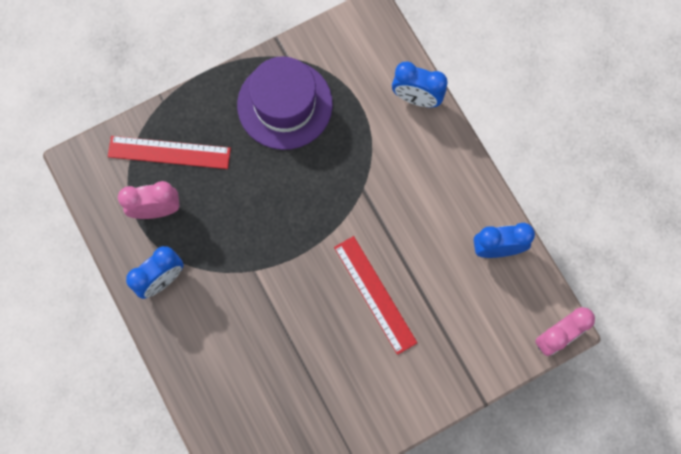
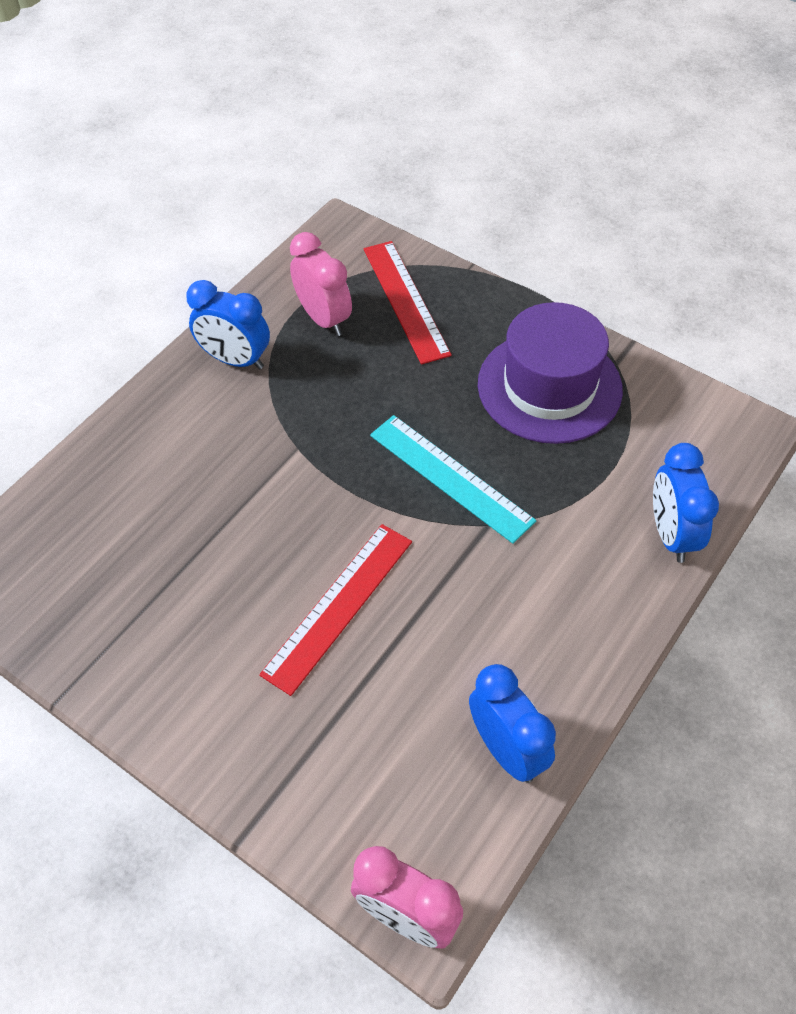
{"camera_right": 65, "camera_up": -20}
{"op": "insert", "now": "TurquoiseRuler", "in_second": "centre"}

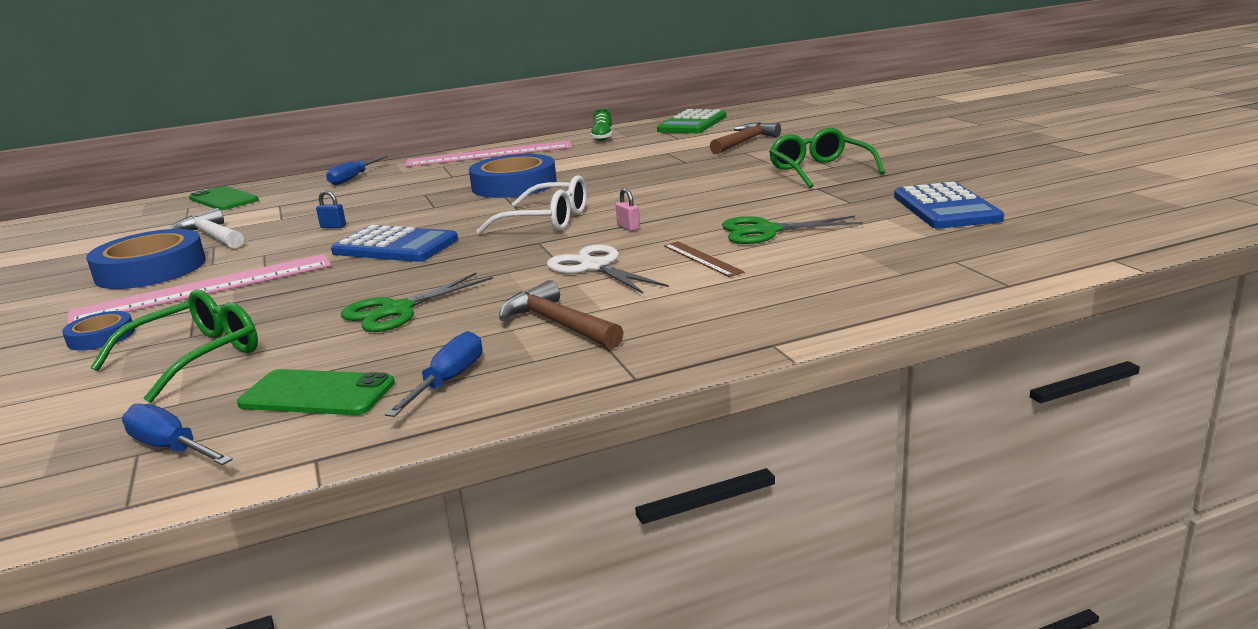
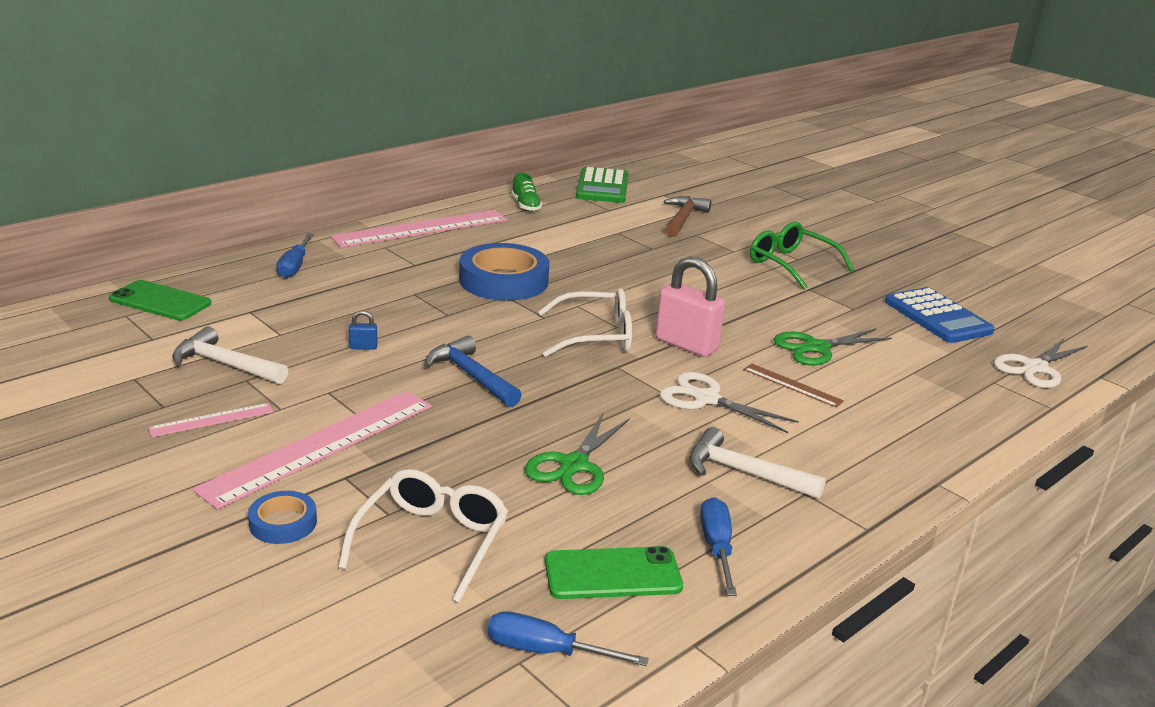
{"camera_right": -25, "camera_up": 5}
{"op": "resize", "was": "PinkPadlock", "in_first": "top centre", "in_second": "centre", "ratio": 2.41}
{"op": "replace", "was": "BlueCalculator (1st from left)", "now": "BlueHammer", "in_first": "middle left", "in_second": "centre"}
{"op": "replace", "was": "BlueTape (2nd from left)", "now": "PinkRuler (1st from left)", "in_first": "middle left", "in_second": "middle left"}
{"op": "recolor", "was": "BrownHammer (1st from left)", "now": "WhiteHammer (2nd from left)", "in_first": "centre", "in_second": "centre"}
{"op": "recolor", "was": "GreenGlasses (1st from left)", "now": "WhiteGlasses (1st from left)", "in_first": "middle left", "in_second": "bottom centre"}
{"op": "insert", "now": "WhiteScissors (2nd from left)", "in_second": "middle right"}

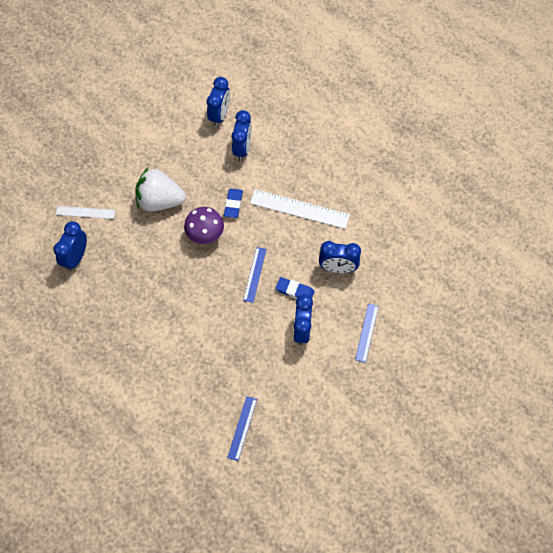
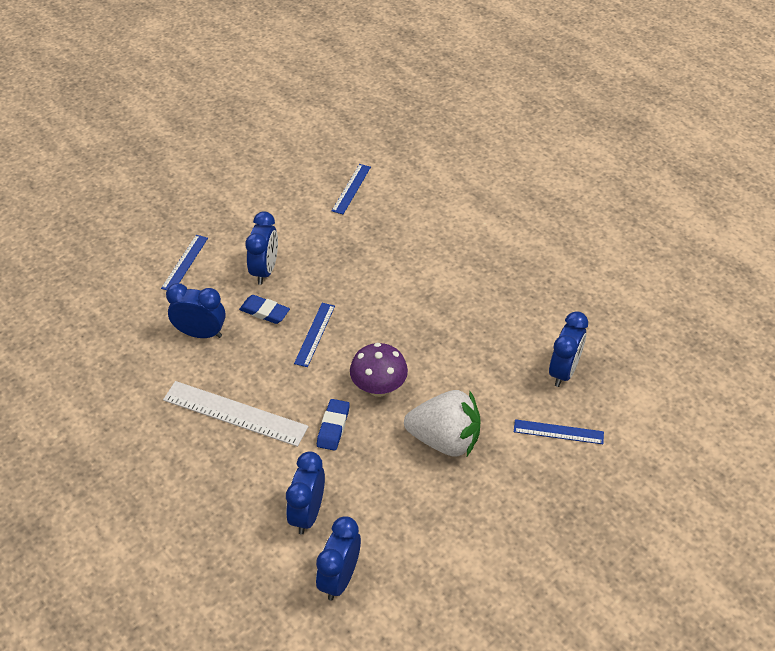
{"camera_right": -175, "camera_up": -15}
{"op": "recolor", "was": "WhiteRuler (1st from left)", "now": "BlueRuler (4th from left)", "in_first": "middle left", "in_second": "middle right"}

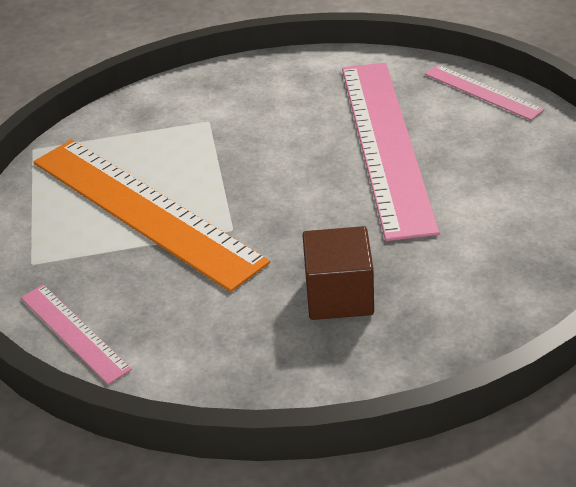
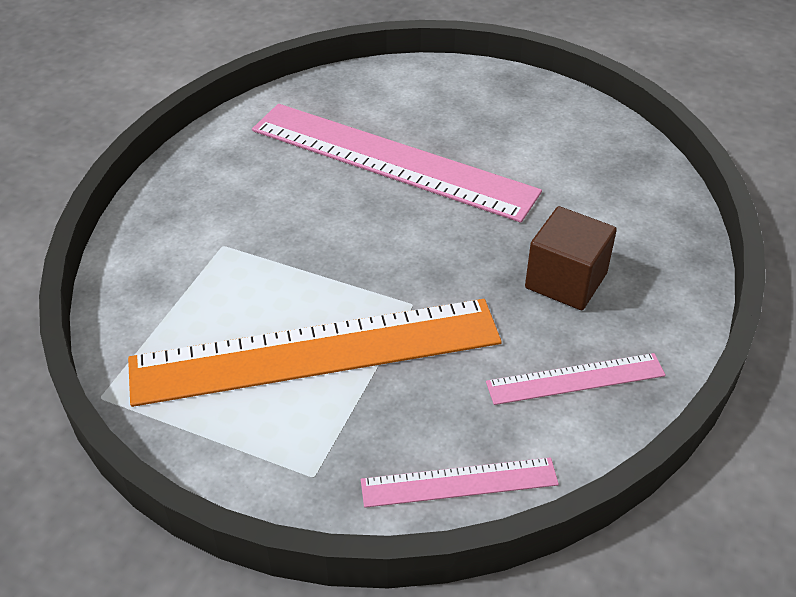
{"camera_right": -60, "camera_up": 5}
{"op": "move", "was": "PinkRuler (3rd from left)", "in_first": "top right", "in_second": "middle right"}

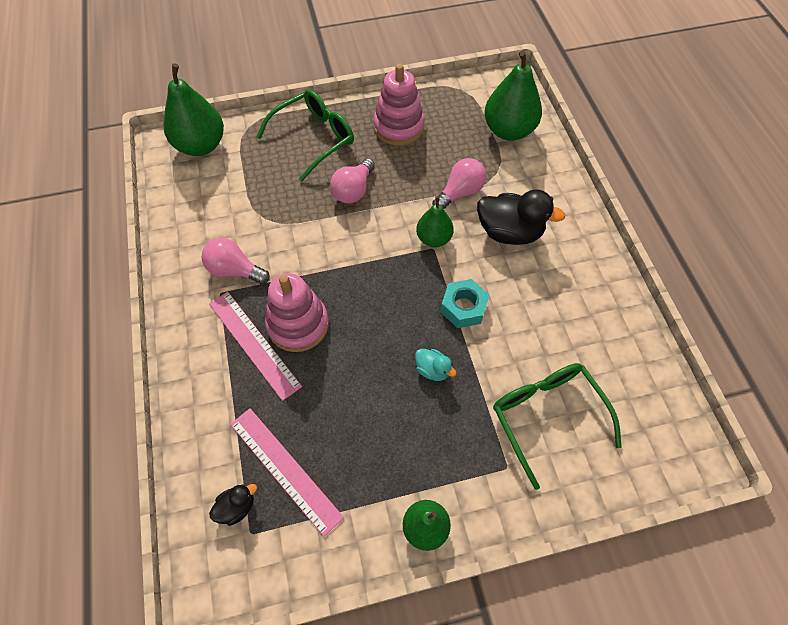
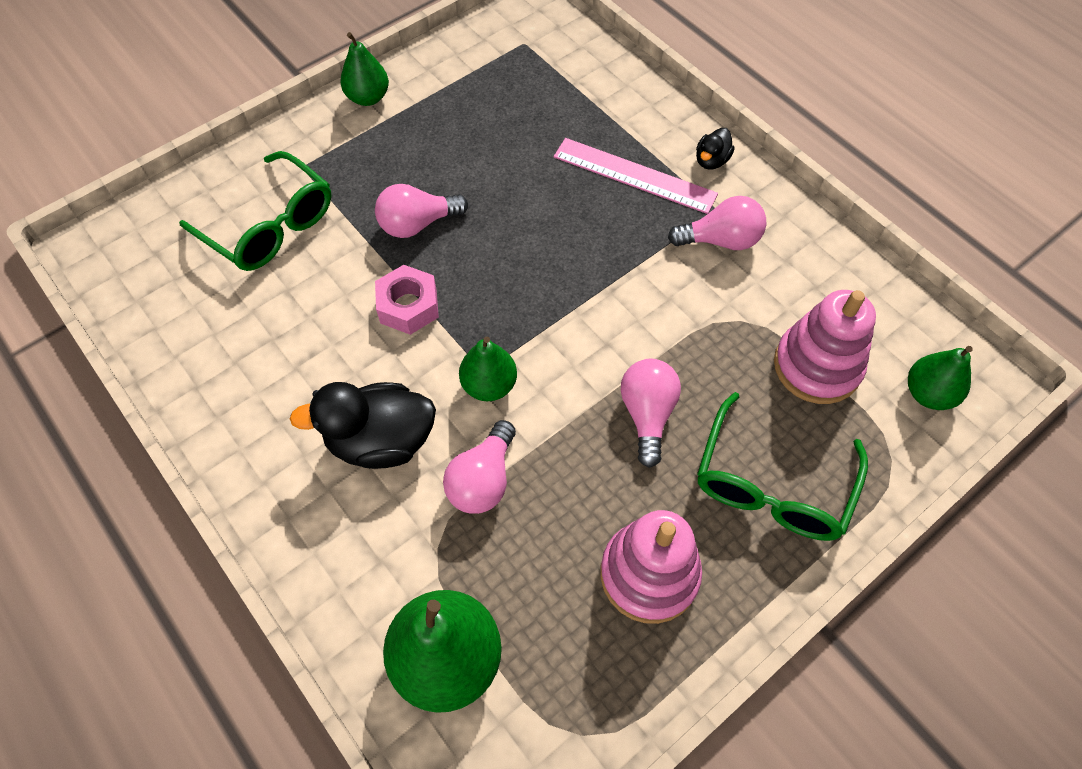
{"camera_right": 155, "camera_up": 0}
{"op": "resize", "was": "GreenPear (1st from left in the first image)", "in_first": "top left", "in_second": "middle right", "ratio": 0.6}
{"op": "move", "was": "PinkStackingToy (1st from left in the first image)", "now": "PinkStackingToy (2nd from left)", "in_first": "centre", "in_second": "middle right"}
{"op": "recolor", "was": "TurquoiseNut", "now": "PinkNut", "in_first": "centre", "in_second": "centre"}
{"op": "replace", "was": "TurquoiseDuck", "now": "PinkLightBulb (1st from left)", "in_first": "centre", "in_second": "top centre"}
{"op": "delete", "was": "PinkRuler (2nd from left)", "in_first": "bottom centre"}
{"op": "move", "was": "BlackDuck (1st from left in the first image)", "now": "BlackDuck (2nd from left)", "in_first": "bottom left", "in_second": "top centre"}

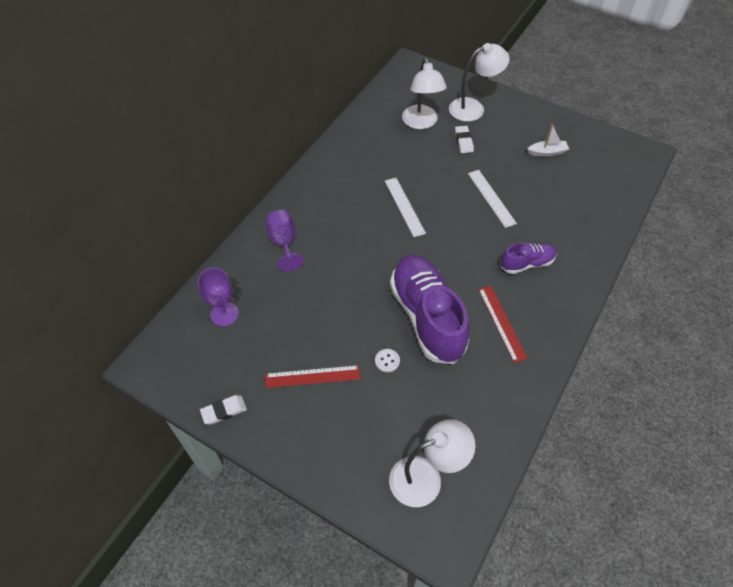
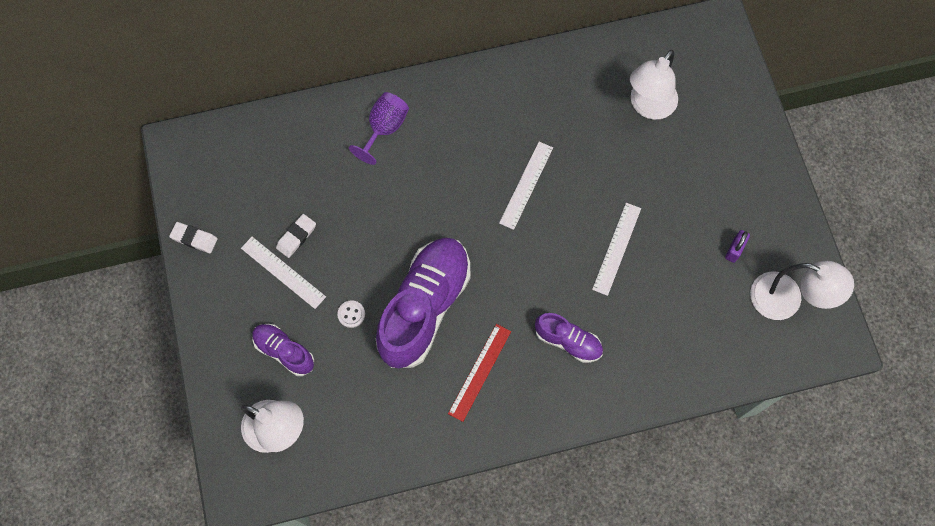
{"camera_right": 45, "camera_up": 15}
{"op": "move", "was": "WhiteLamp (3rd from left)", "in_first": "top centre", "in_second": "middle right"}
{"op": "replace", "was": "WhiteBoat", "now": "PurplePadlock", "in_first": "top right", "in_second": "middle right"}
{"op": "move", "was": "WhiteEraser (2nd from left)", "in_first": "top centre", "in_second": "middle left"}
{"op": "delete", "was": "PurpleGoblet (1st from left)", "in_first": "middle left"}
{"op": "recolor", "was": "RedRuler (1st from left)", "now": "WhiteRuler (1st from left)", "in_first": "centre", "in_second": "middle left"}
{"op": "insert", "now": "PurpleShoe (1st from left)", "in_second": "middle left"}

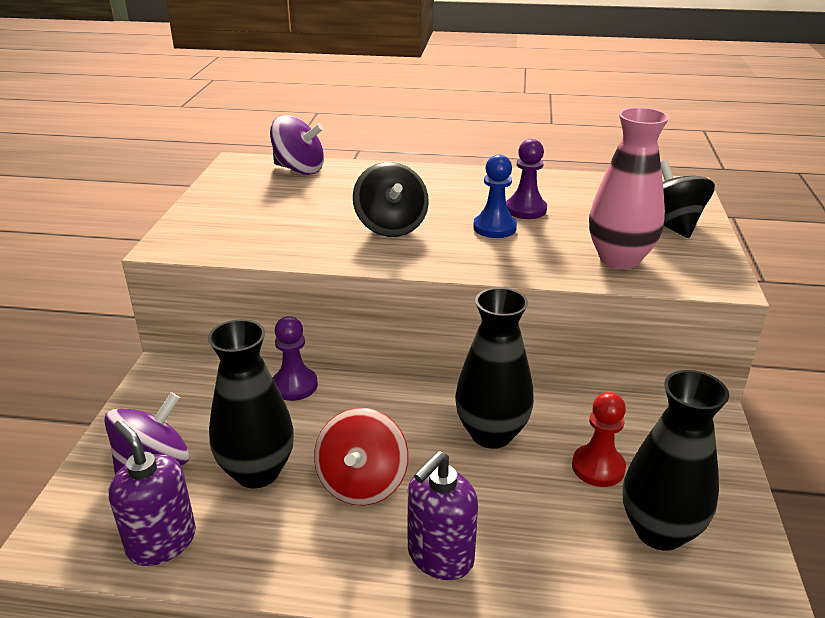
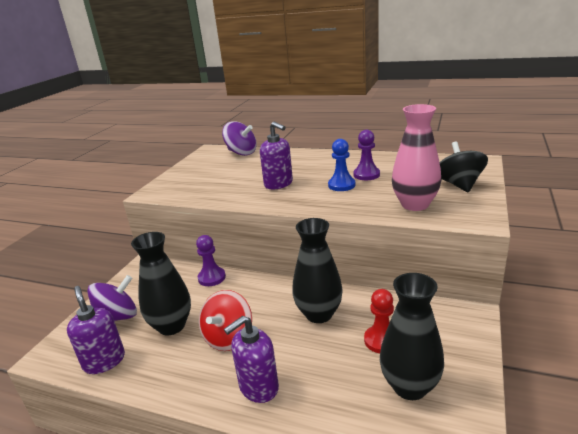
{"camera_right": 15, "camera_up": -5}
{"op": "replace", "was": "BlackSpinningTop (1st from left)", "now": "PurpleSoapDispenser (3rd from left)", "in_first": "top centre", "in_second": "centre"}

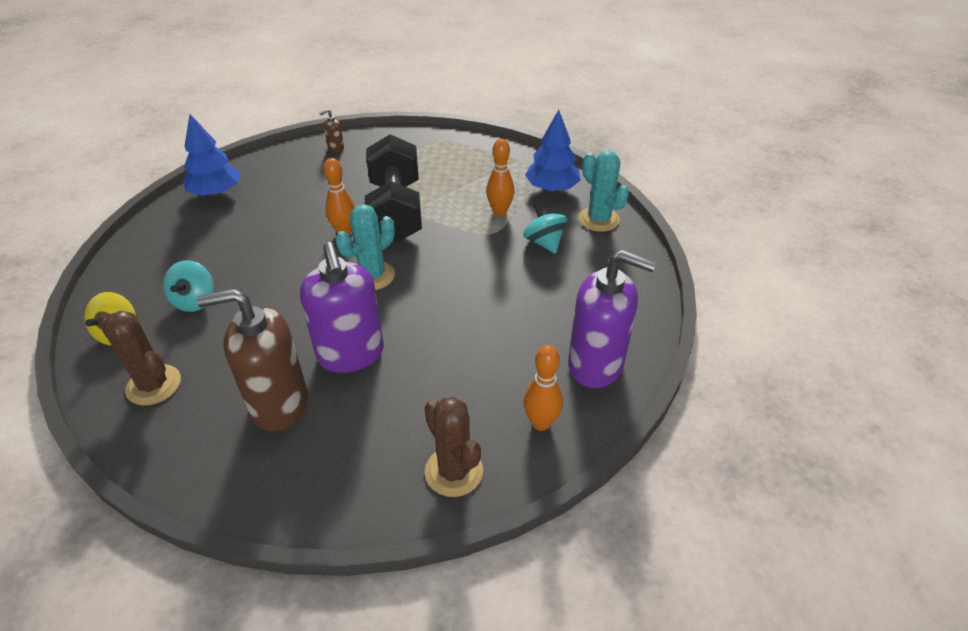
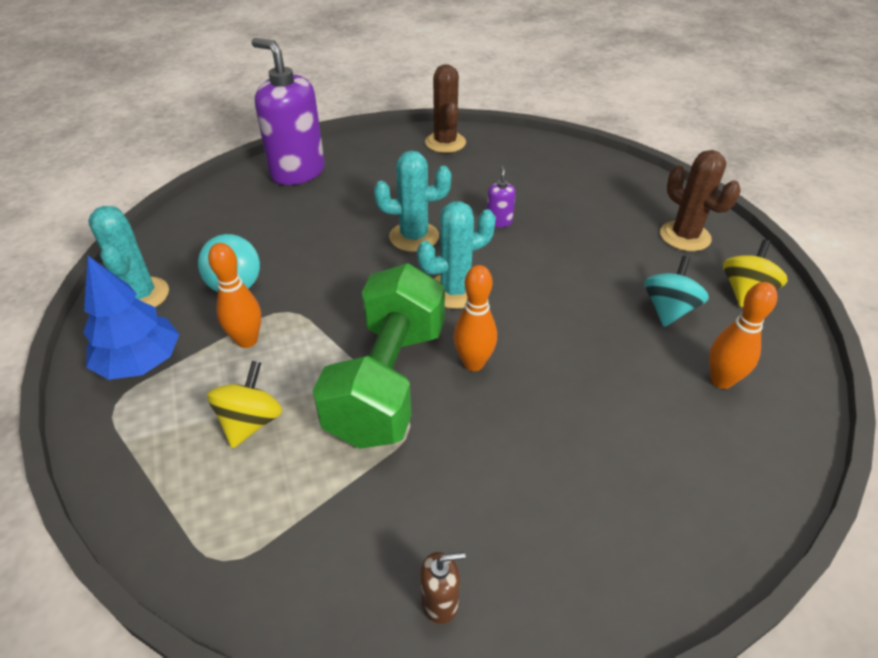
{"camera_right": -160, "camera_up": 0}
{"op": "delete", "was": "BlueTree (1st from left)", "in_first": "top left"}
{"op": "recolor", "was": "BlackDumbbell", "now": "GreenDumbbell", "in_first": "top centre", "in_second": "centre"}
{"op": "resize", "was": "PurpleSoapDispenser (1st from left in the first image)", "in_first": "centre", "in_second": "top centre", "ratio": 0.41}
{"op": "delete", "was": "BrownSoapDispenser (1st from left)", "in_first": "middle left"}
{"op": "move", "was": "OrangeBowlingPin (3rd from left)", "in_first": "centre", "in_second": "middle right"}
{"op": "insert", "now": "TurquoiseCactus (2nd from left)", "in_second": "top centre"}
{"op": "insert", "now": "YellowSpinningTop (1st from left)", "in_second": "middle left"}

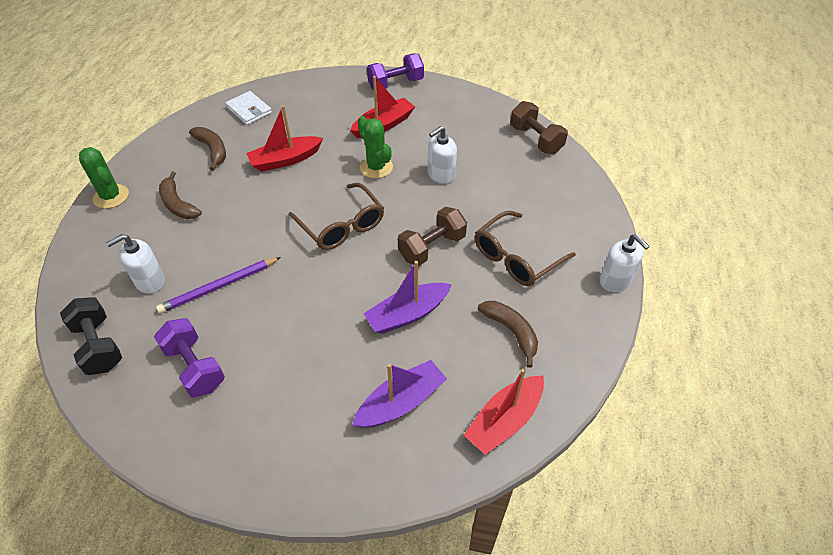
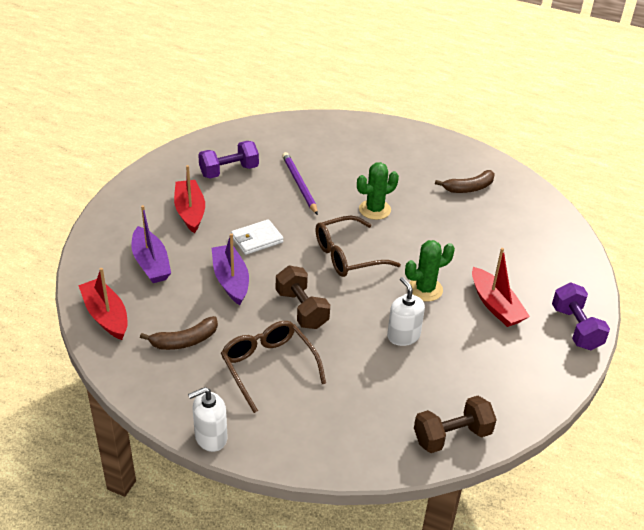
{"camera_right": 100, "camera_up": -10}
{"op": "move", "was": "WhiteWallet", "in_first": "top left", "in_second": "centre"}
{"op": "move", "was": "RedBoat (1st from left in the first image)", "now": "RedBoat (2nd from left)", "in_first": "top centre", "in_second": "middle left"}
{"op": "move", "was": "GreenCactus (1st from left)", "in_first": "top left", "in_second": "centre"}
{"op": "delete", "was": "BrownBanana (1st from left)", "in_first": "middle left"}
{"op": "delete", "was": "WhiteSoapDispenser (1st from left)", "in_first": "middle left"}
{"op": "delete", "was": "BlackDumbbell", "in_first": "middle left"}

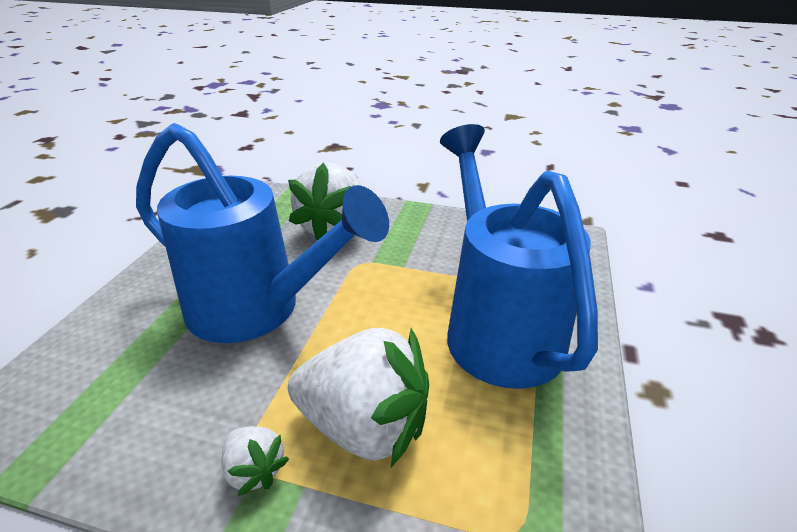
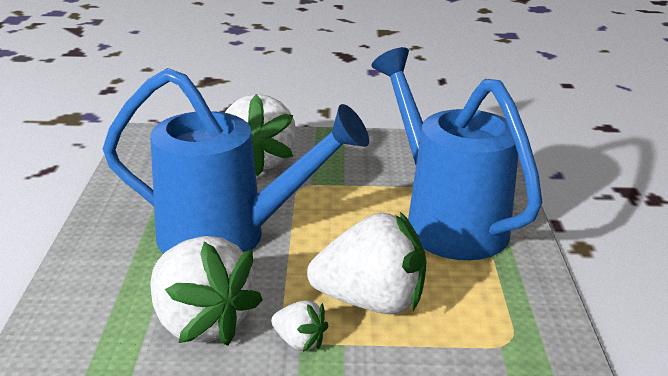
{"camera_right": -15, "camera_up": -5}
{"op": "insert", "now": "WhiteStrawberry (1st from left)", "in_second": "bottom left"}

